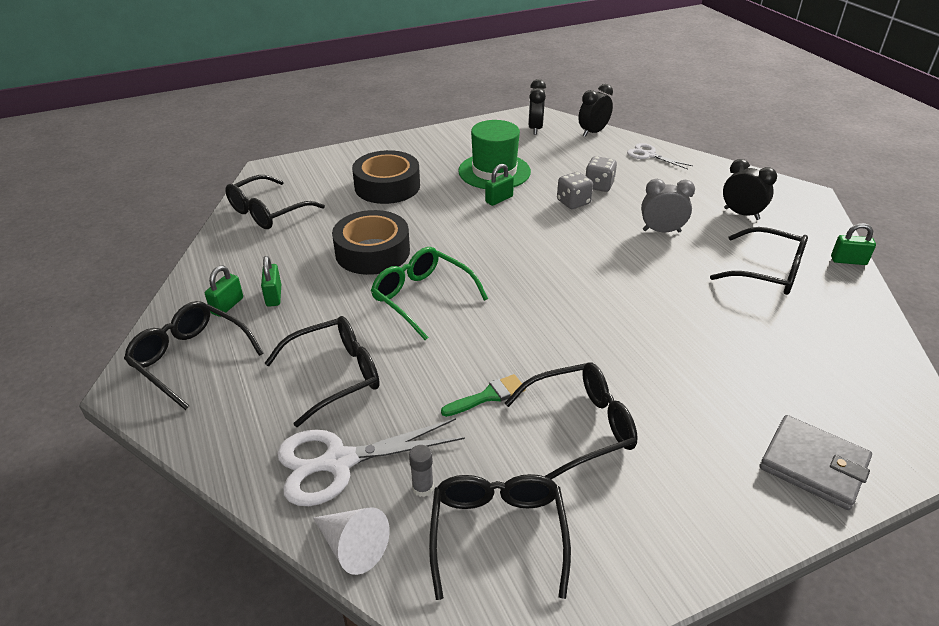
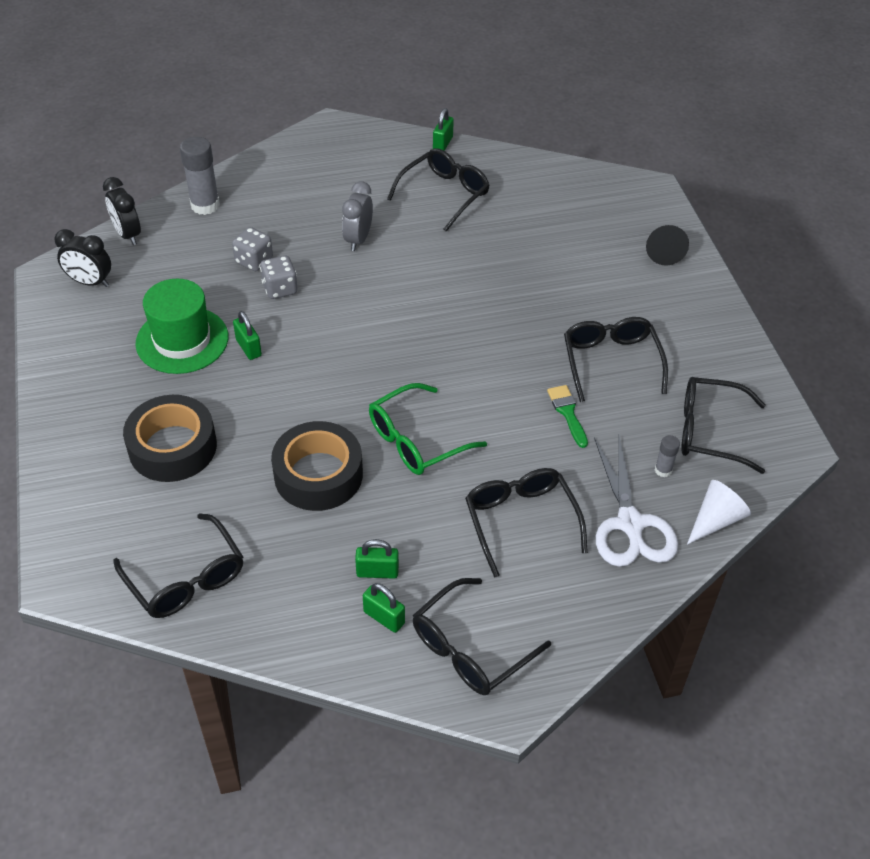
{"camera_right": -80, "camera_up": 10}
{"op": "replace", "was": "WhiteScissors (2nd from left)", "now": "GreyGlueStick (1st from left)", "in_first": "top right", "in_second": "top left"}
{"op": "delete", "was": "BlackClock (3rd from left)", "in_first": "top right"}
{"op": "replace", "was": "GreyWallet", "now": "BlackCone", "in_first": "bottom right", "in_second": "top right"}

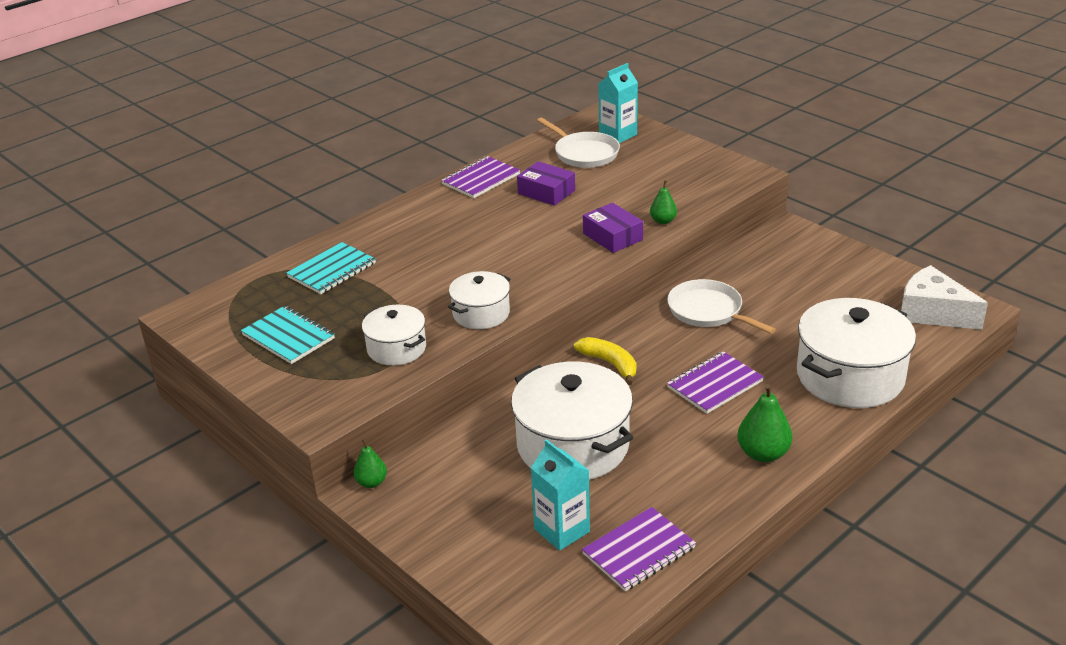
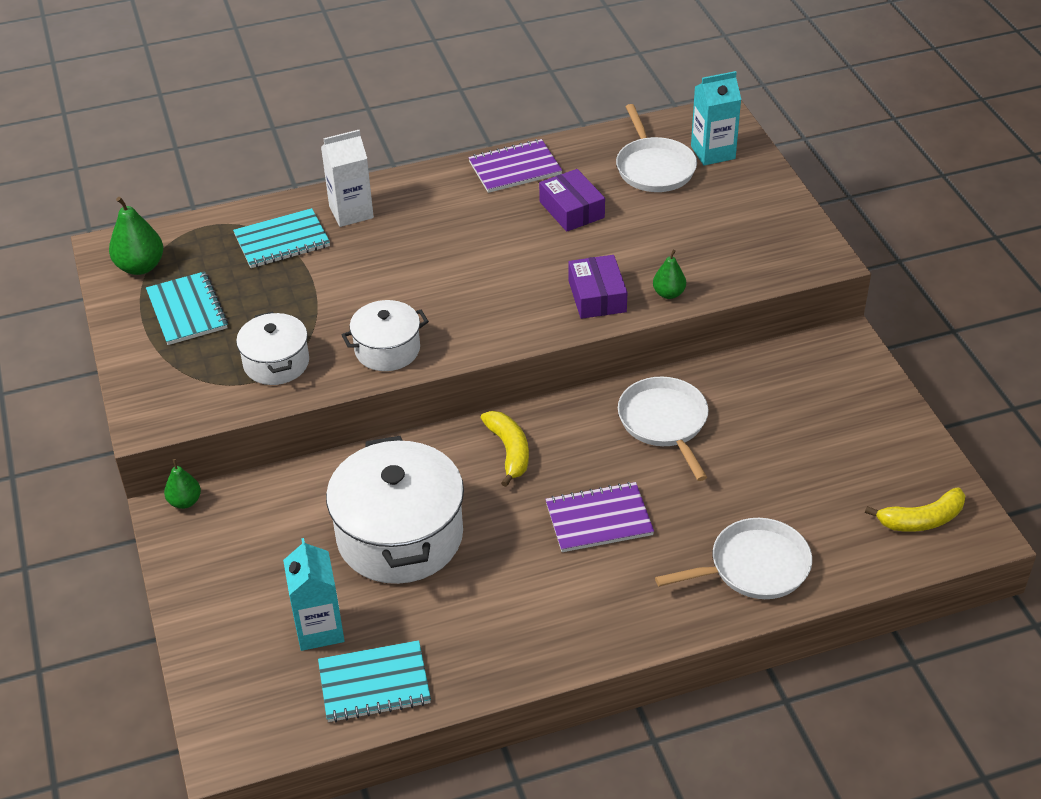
{"camera_right": 25, "camera_up": 10}
{"op": "replace", "was": "WhiteCheese", "now": "YellowBanana (2nd from left)", "in_first": "middle right", "in_second": "middle right"}
{"op": "replace", "was": "WhitePot (4th from left)", "now": "WhitePan (3rd from left)", "in_first": "middle right", "in_second": "bottom right"}
{"op": "move", "was": "GreenPear (3rd from left in the first image)", "now": "GreenPear (1st from left)", "in_first": "middle right", "in_second": "top left"}
{"op": "recolor", "was": "PurpleNotebook (2nd from left)", "now": "TurquoiseNotebook (3rd from left)", "in_first": "bottom centre", "in_second": "bottom centre"}
{"op": "insert", "now": "WhiteCarton", "in_second": "top centre"}

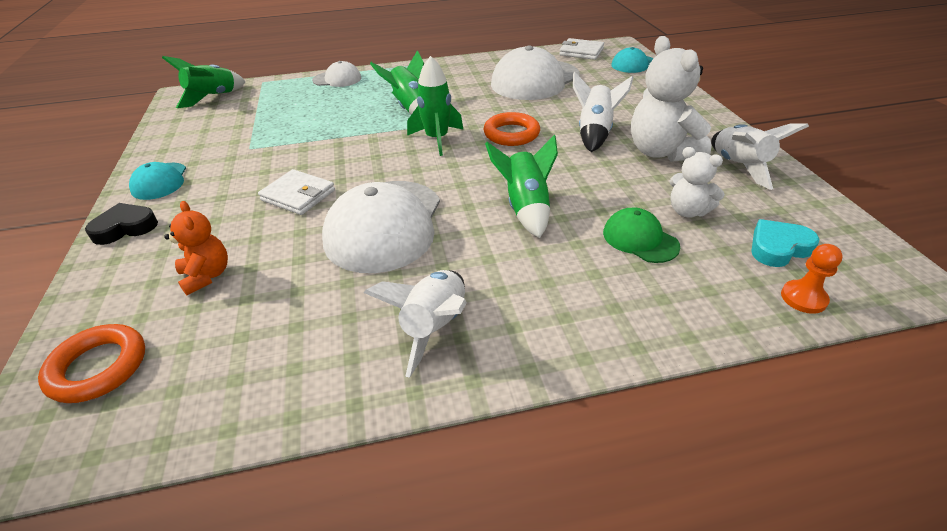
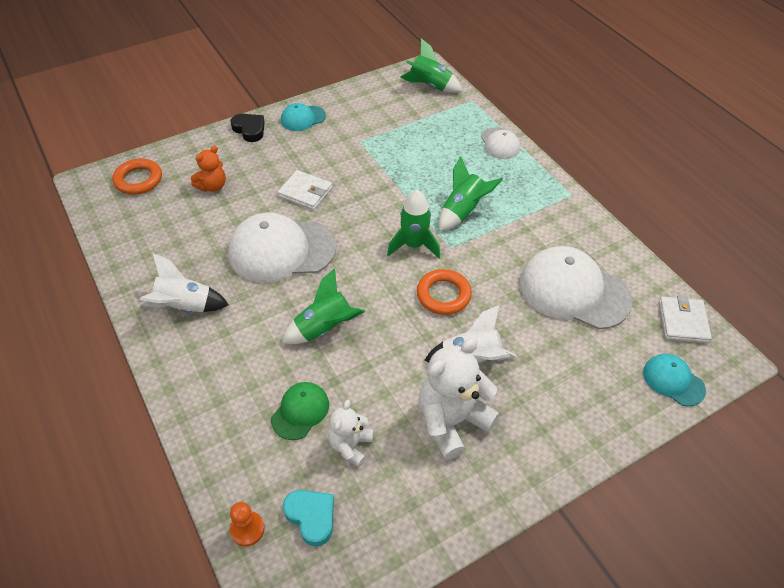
{"camera_right": 70, "camera_up": 10}
{"op": "delete", "was": "WhiteRocket (3rd from left)", "in_first": "top right"}
{"op": "rotate", "was": "WhiteWallet (1st from left)", "in_first": "middle left", "in_second": "top centre", "clockwise": -75}

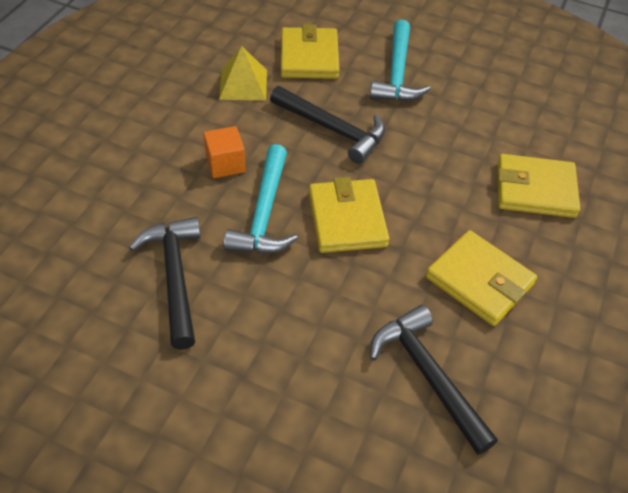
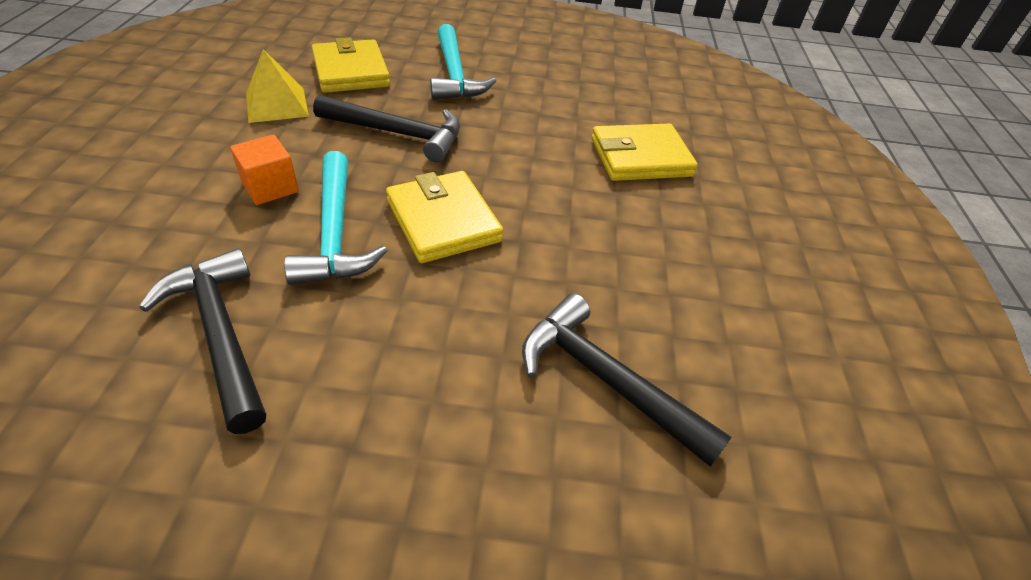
{"camera_right": -20, "camera_up": -5}
{"op": "delete", "was": "YellowWallet (3rd from left)", "in_first": "middle right"}

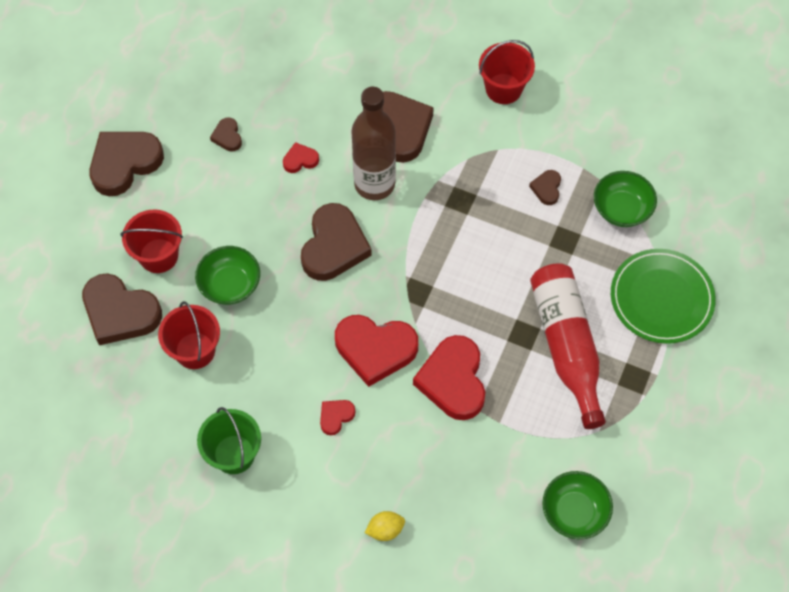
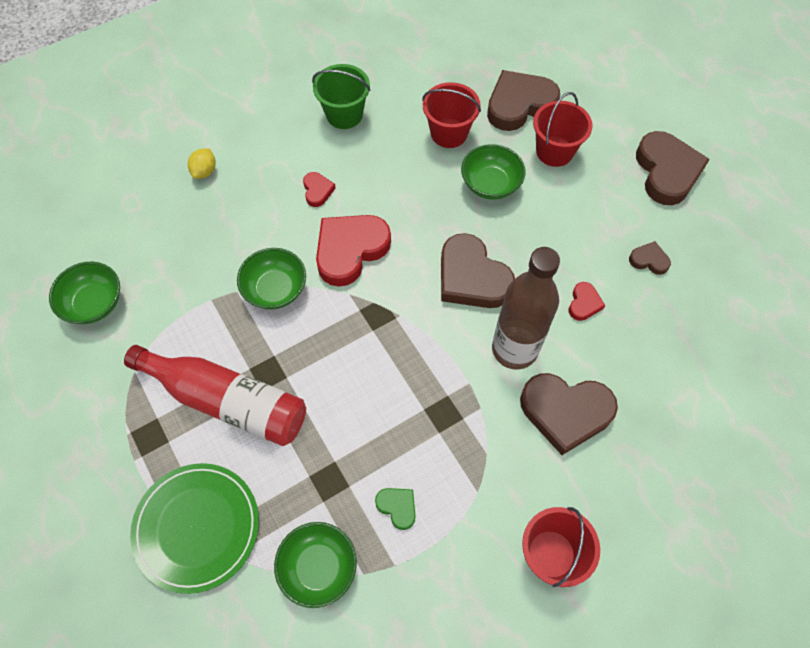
{"camera_right": 125, "camera_up": 0}
{"op": "recolor", "was": "BrownHeart (6th from left)", "now": "GreenHeart", "in_first": "top right", "in_second": "bottom centre"}
{"op": "replace", "was": "RedHeart (4th from left)", "now": "GreenBowl (2nd from left)", "in_first": "centre", "in_second": "centre"}

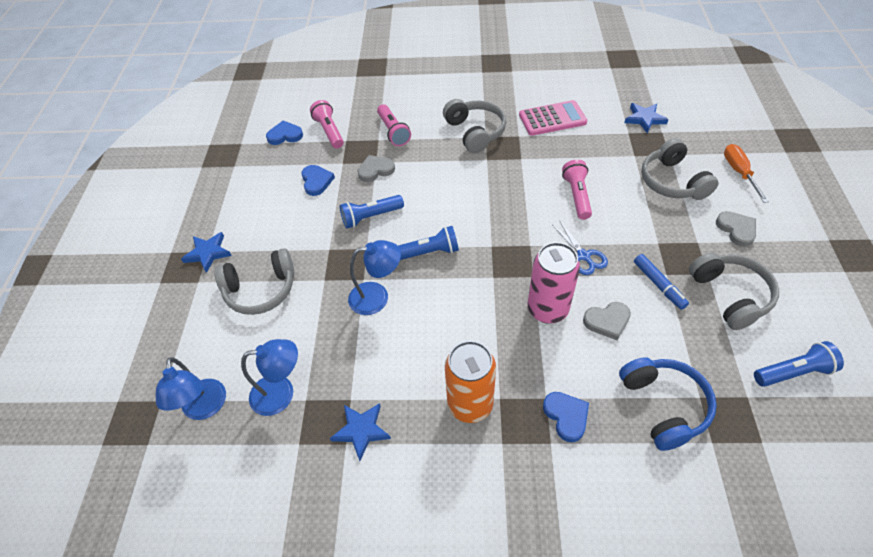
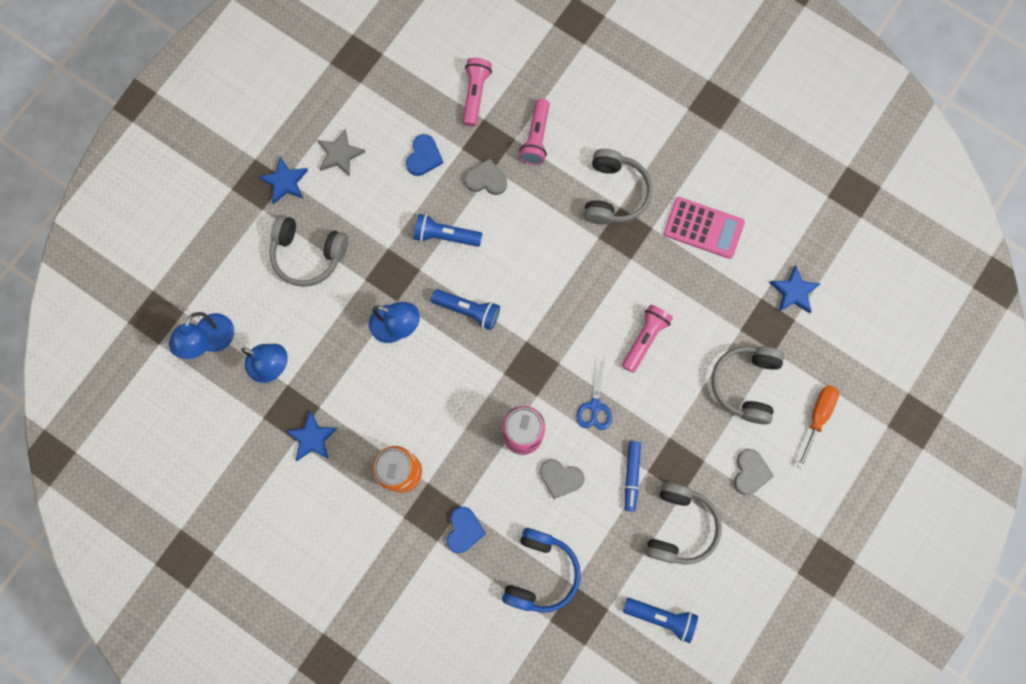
{"camera_right": 30, "camera_up": 25}
{"op": "delete", "was": "BlueHeart (1st from left)", "in_first": "top left"}
{"op": "insert", "now": "GreyStar", "in_second": "top left"}

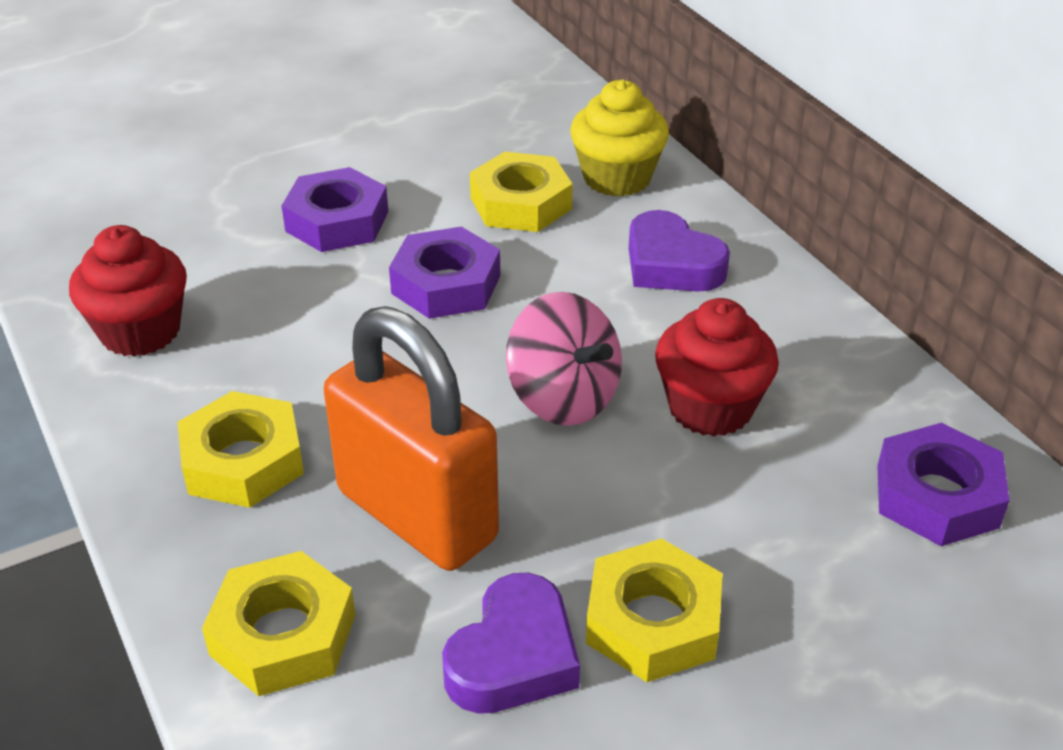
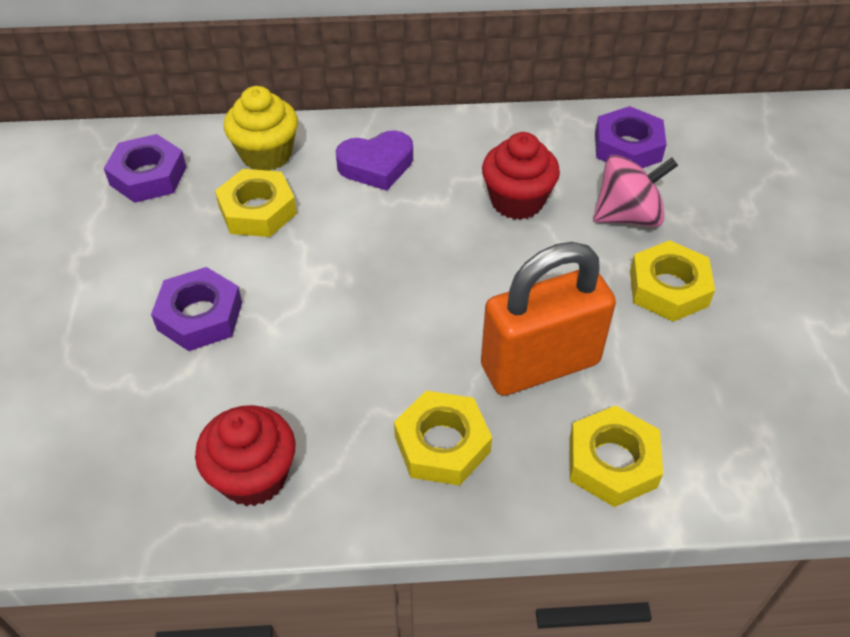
{"camera_right": -65, "camera_up": 10}
{"op": "move", "was": "PurpleNut (2nd from left in the first image)", "now": "PurpleNut (1st from left)", "in_first": "centre", "in_second": "top left"}
{"op": "move", "was": "PinkSpinningTop", "in_first": "centre", "in_second": "top right"}
{"op": "delete", "was": "PurpleHeart (1st from left)", "in_first": "bottom centre"}

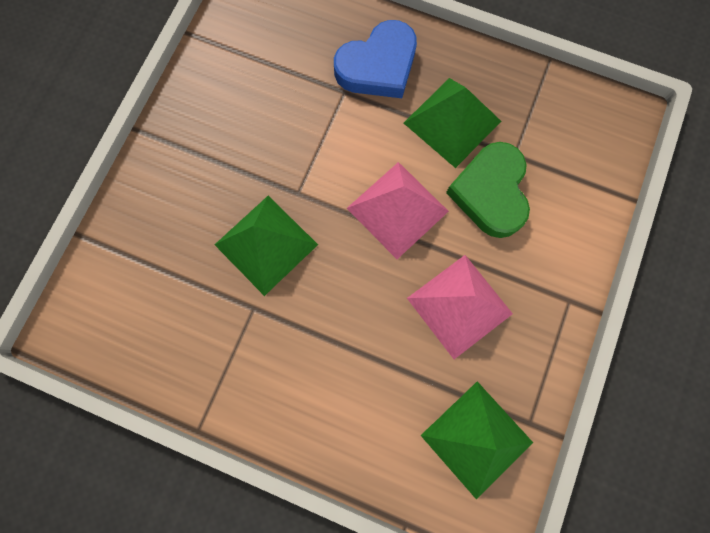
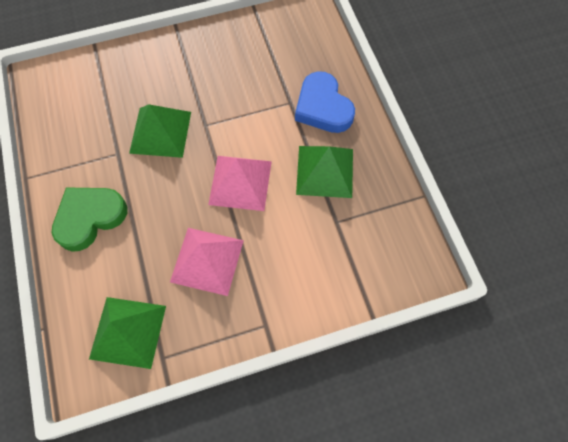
{"camera_right": 50, "camera_up": -10}
{"op": "rotate", "was": "BlueHeart", "in_first": "top centre", "in_second": "top centre", "clockwise": 45}
{"op": "move", "was": "GreenHeart", "in_first": "middle right", "in_second": "middle left"}

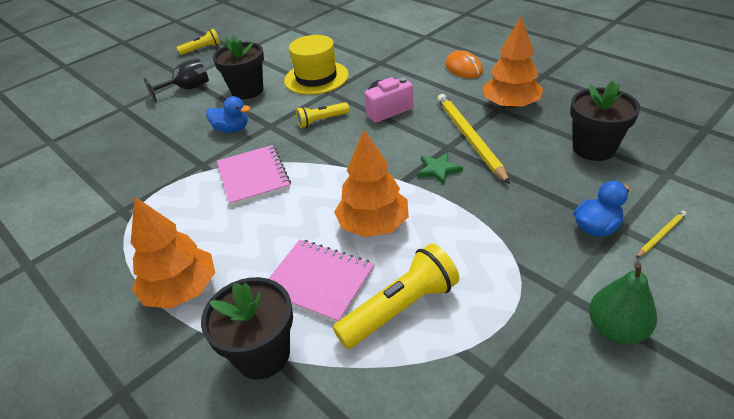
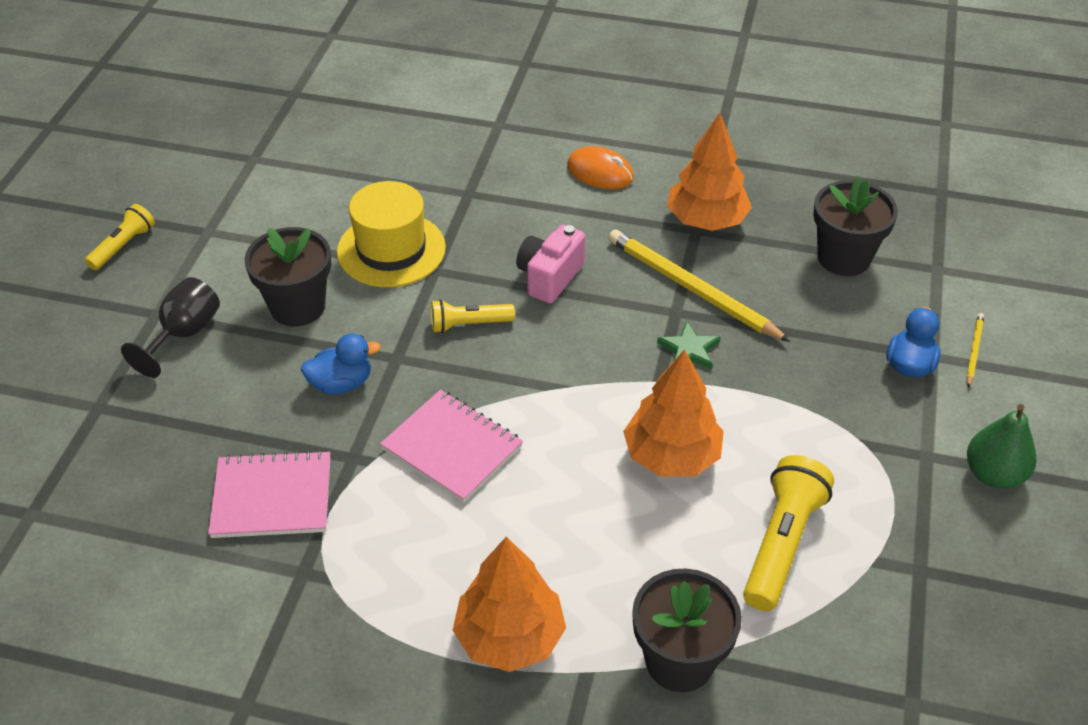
{"camera_right": -35, "camera_up": 5}
{"op": "rotate", "was": "YellowFlashlight (2nd from left)", "in_first": "top centre", "in_second": "centre", "clockwise": 45}
{"op": "move", "was": "PinkNotebook (2nd from left in the first image)", "now": "PinkNotebook (1st from left)", "in_first": "bottom centre", "in_second": "bottom left"}

